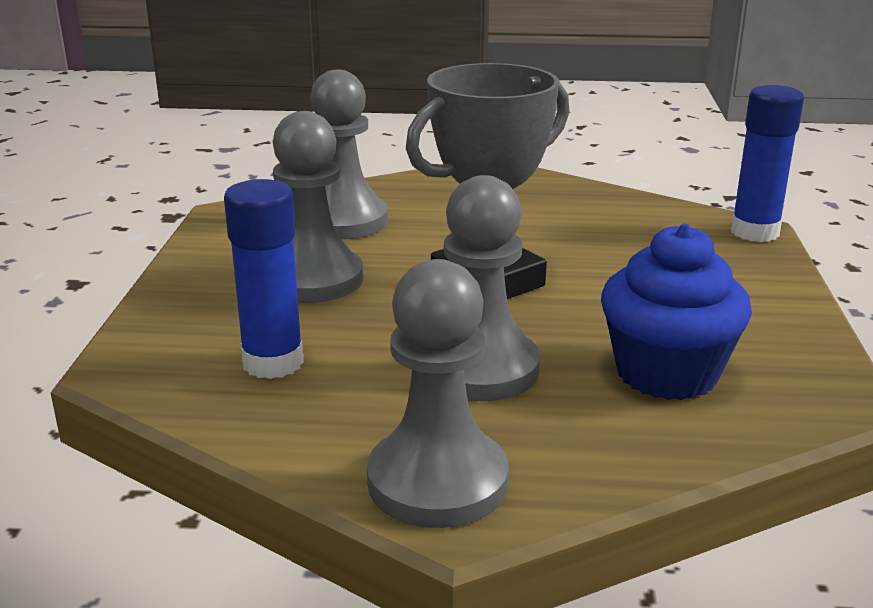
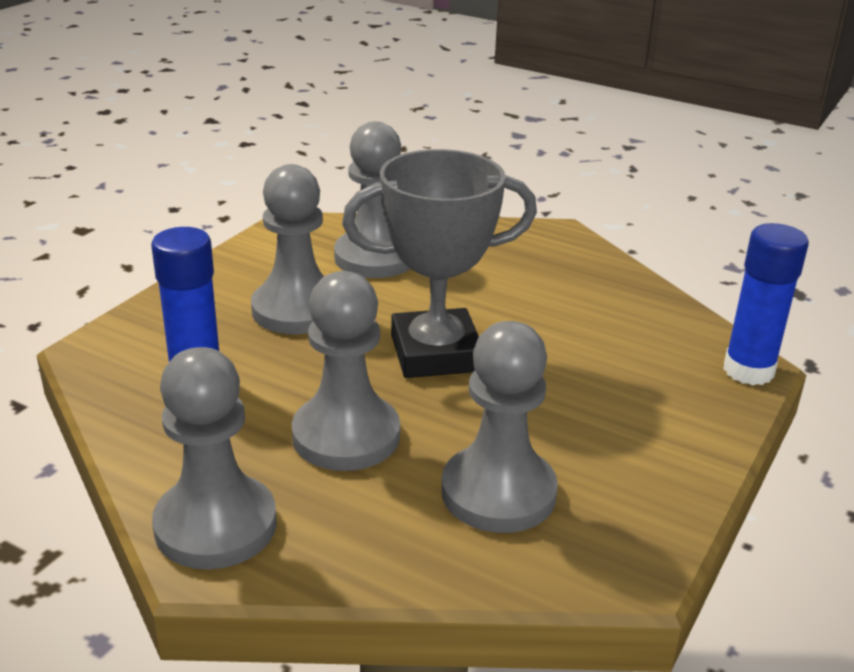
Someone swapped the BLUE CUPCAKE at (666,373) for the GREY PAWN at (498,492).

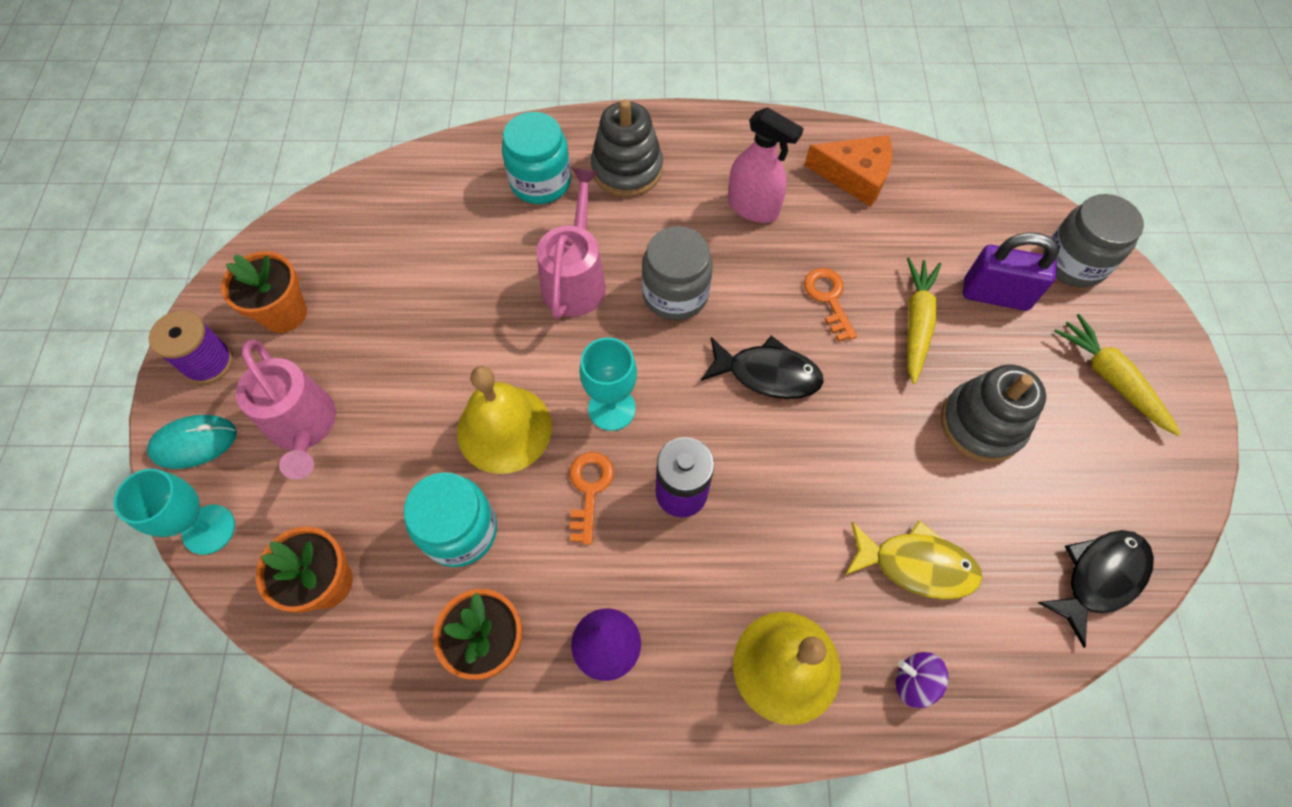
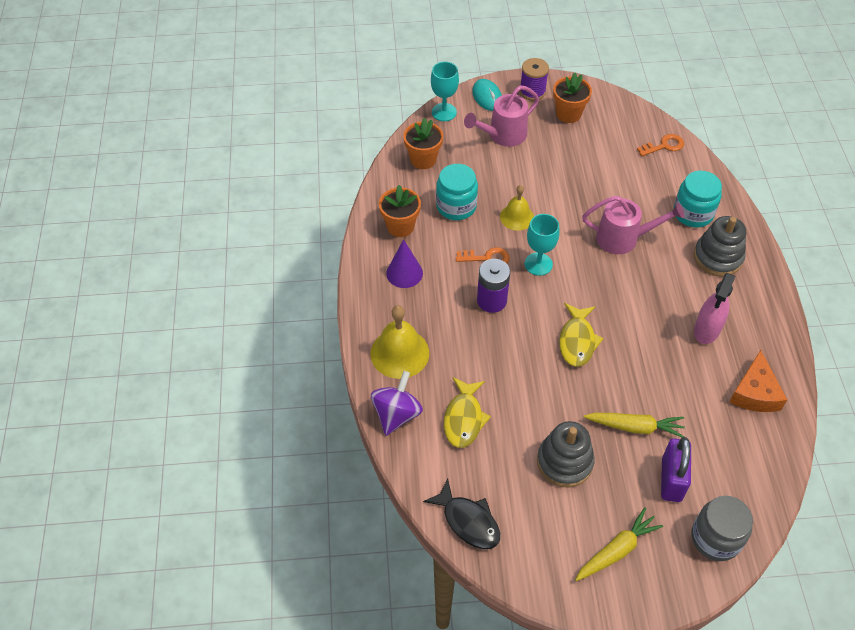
Someone took away the GREY JAR at (675,294).
Someone carried the ORANGE KEY from (828,299) to (664,146).
Someone repainted the BLACK FISH at (767,374), which became the YELLOW FISH at (577,341).
Someone scaled the YELLOW BELL at (504,429) by 0.64.
Someone scaled the PURPLE SPINNING TOP at (914,682) by 1.70.

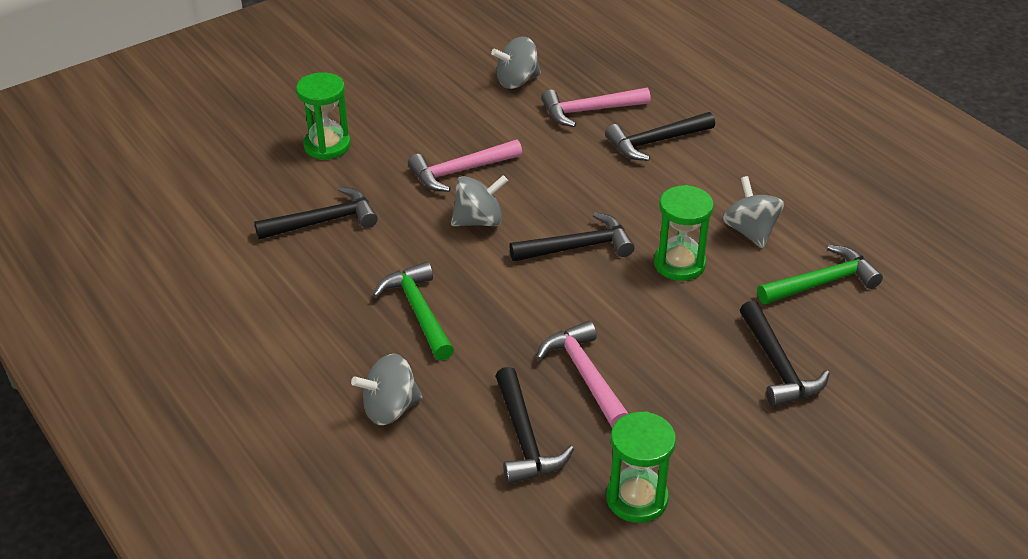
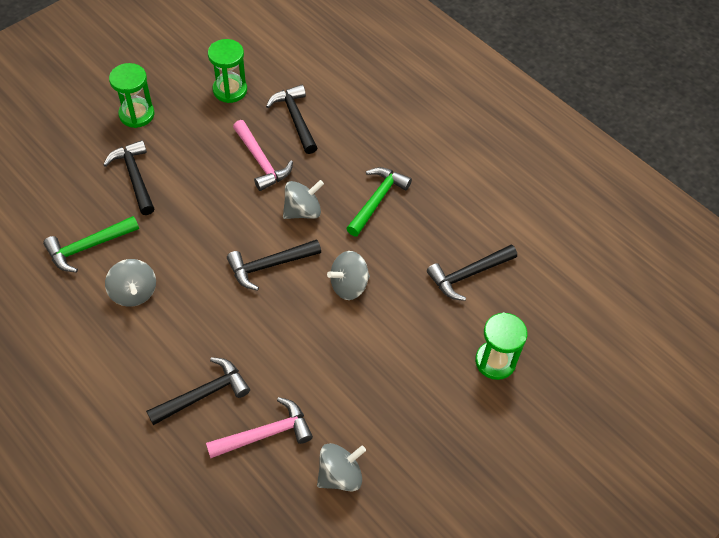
Someone took away the PINK HAMMER at (460,171).
Someone carried the GREY SPINNING TOP from (390,409) to (302,211).
Someone carried the GREEN HOURGLASS from (679,264) to (137,114).
Someone rotated the GREEN HAMMER at (418,311) by 120 degrees counterclockwise.

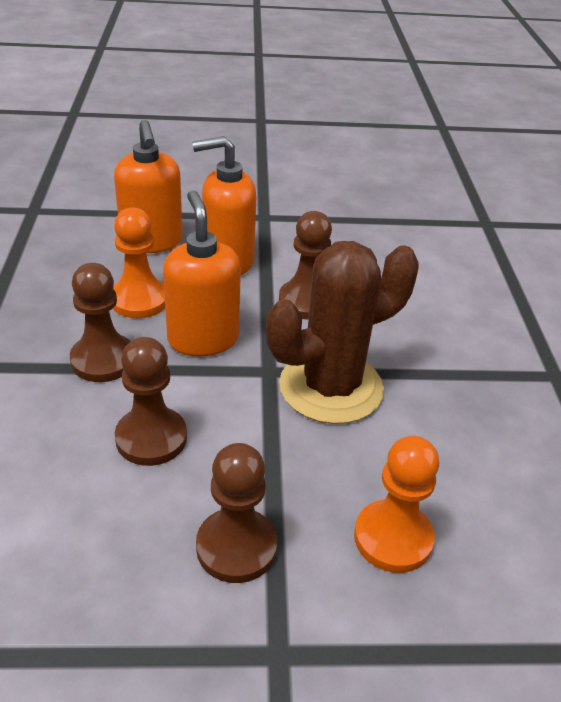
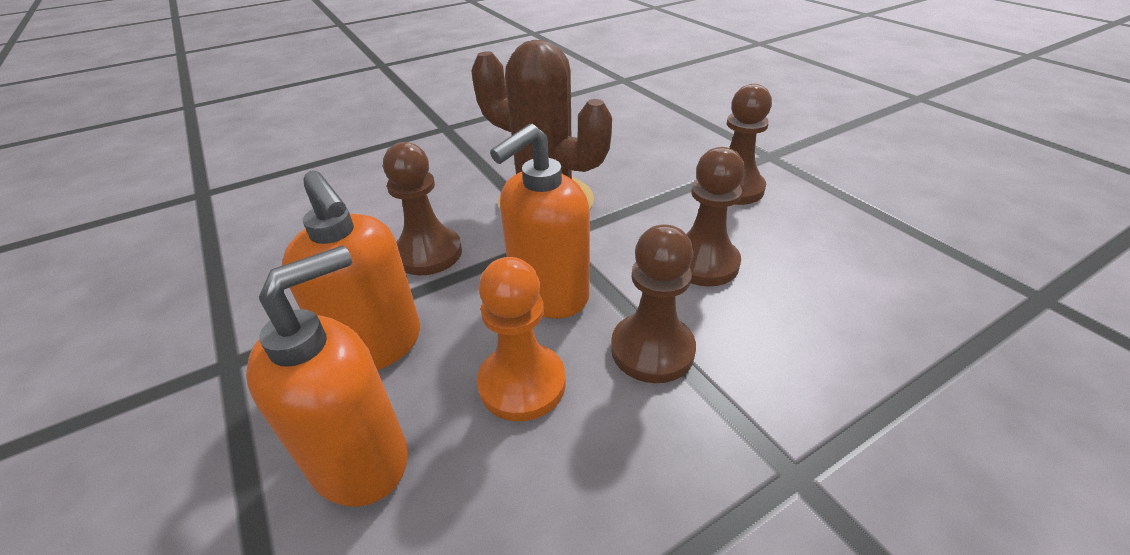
Someone took away the ORANGE PAWN at (393,538).

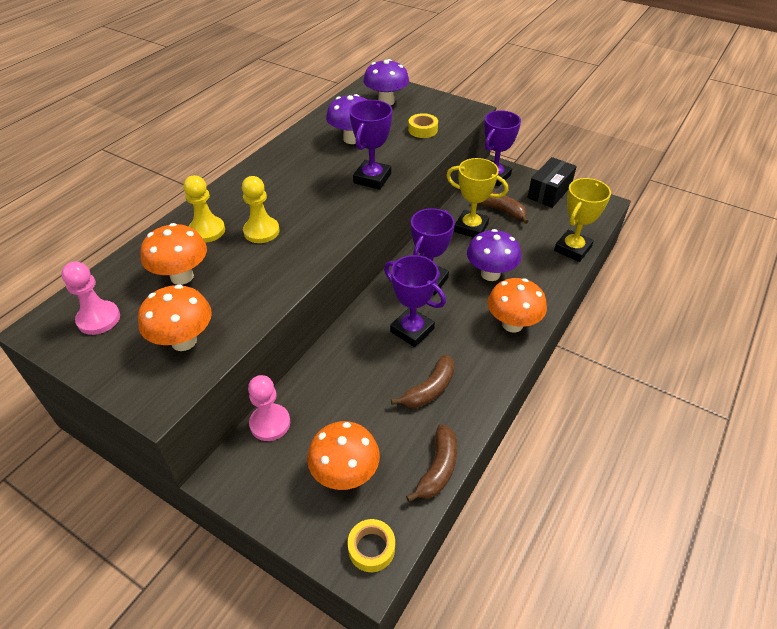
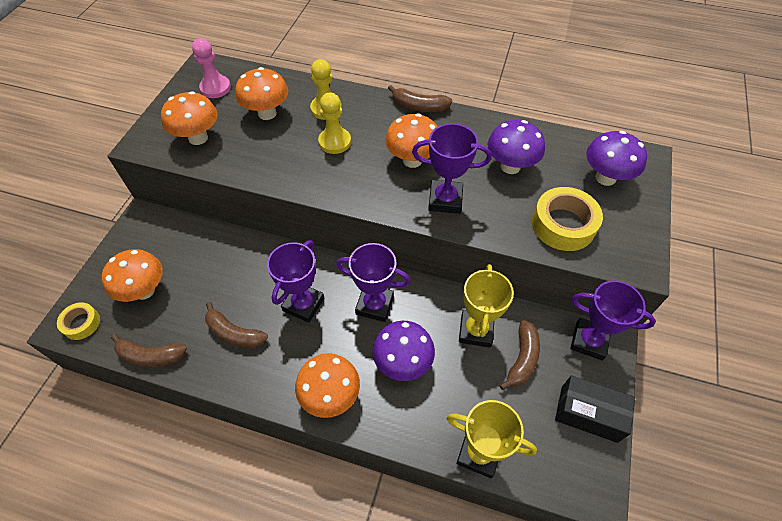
Someone took away the PINK PAWN at (270,423).
Someone put down the ORANGE MUSHROOM at (412,160).
Someone put down the BROWN BANANA at (419,106).
Someone scaled the YELLOW TAPE at (422,130) by 1.72.

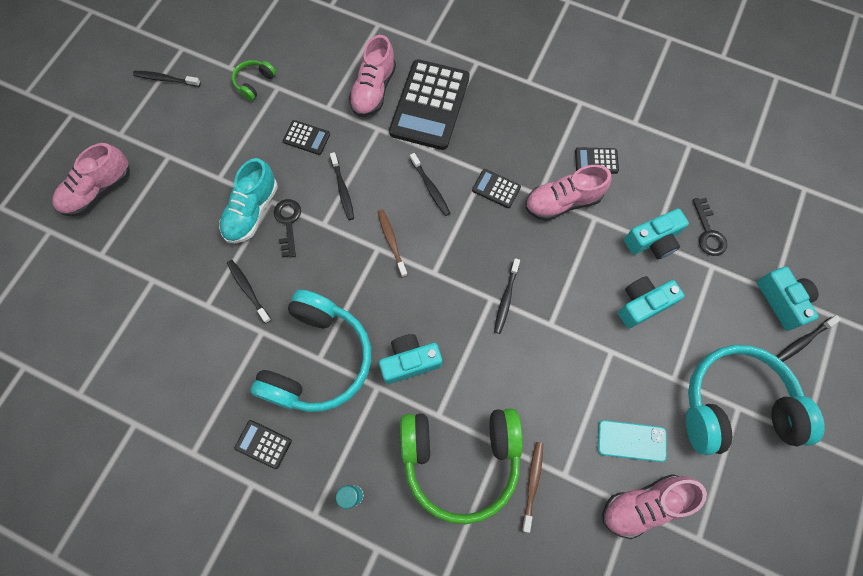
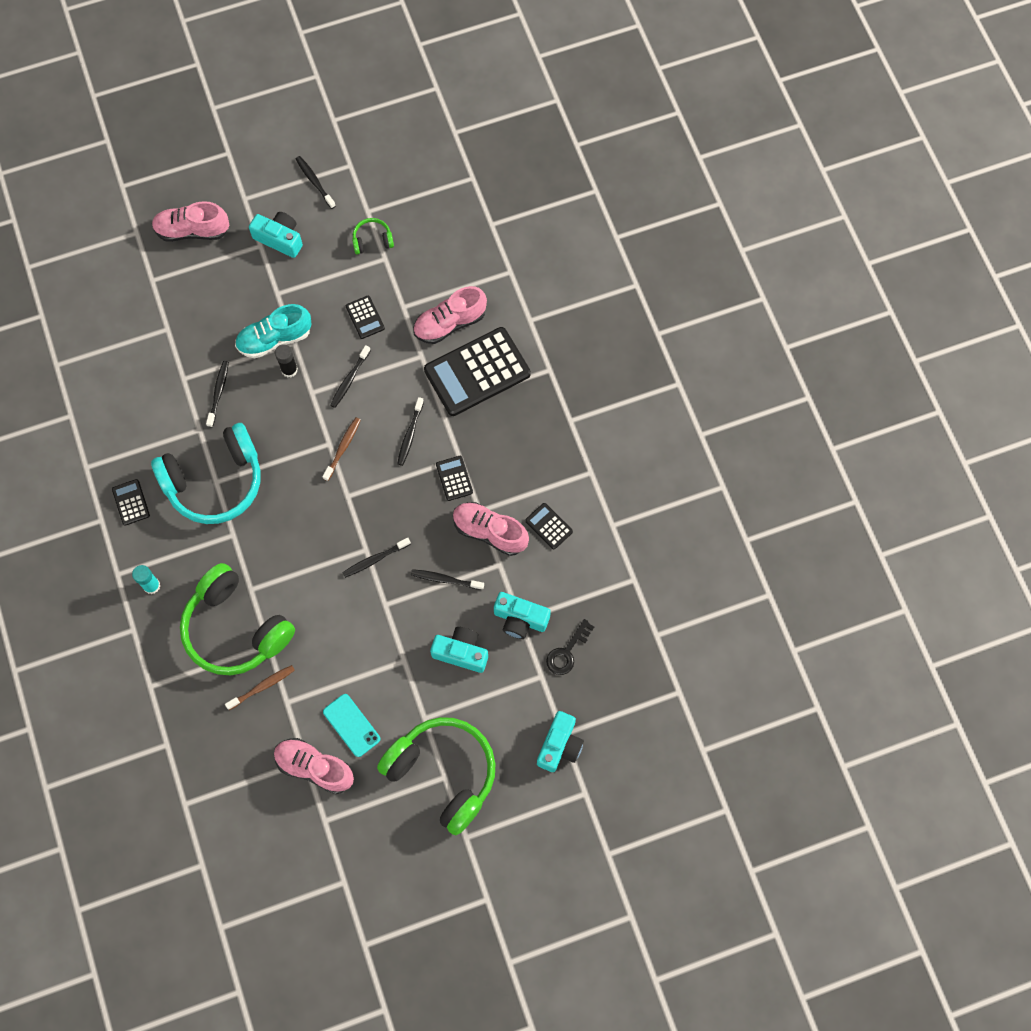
Someone carried the TURQUOISE CAMERA from (410,361) to (279,239).
Someone carried the BLACK TOOTHBRUSH from (802,341) to (445,579).
Someone swapped the BLACK KEY at (288,223) for the BLACK GLUE STICK at (289,370).
Someone repainted the TURQUOISE HEADPHONES at (735,406), which became the GREEN HEADPHONES at (443,774).

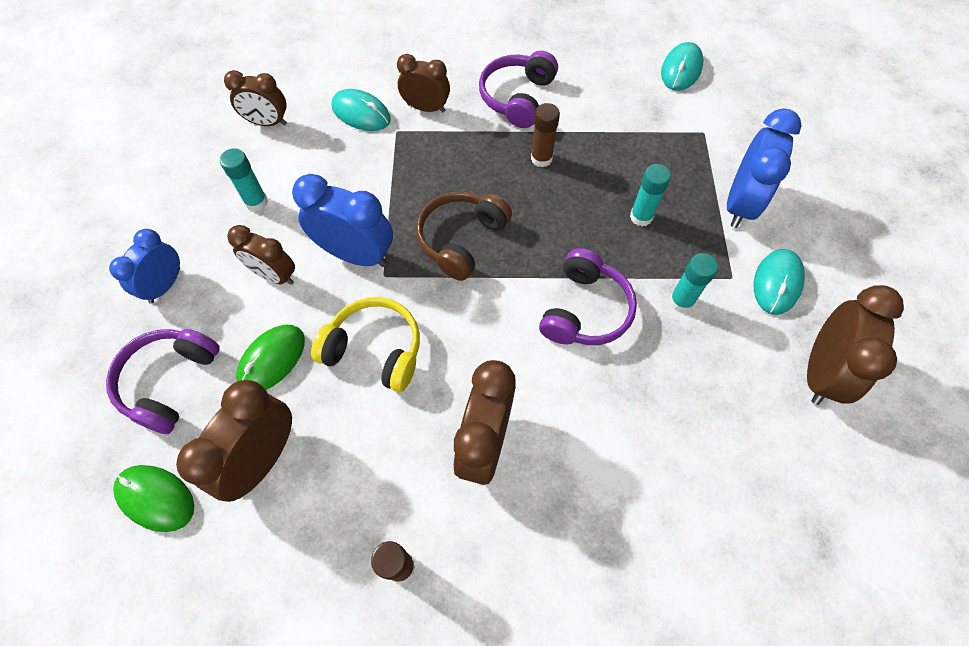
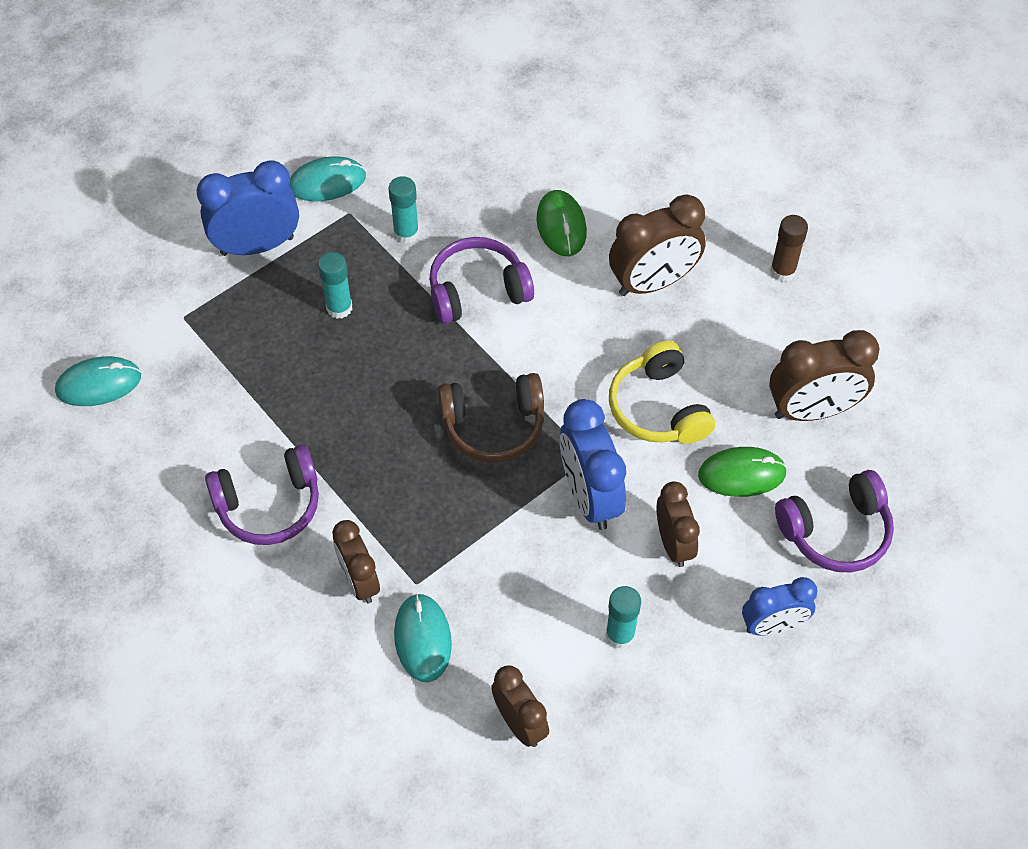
Someone took away the BROWN GLUE STICK at (541,158).
Someone took away the BROWN CLOCK at (820,372).
Someone carried the GREEN MOUSE from (156,498) to (561,225).

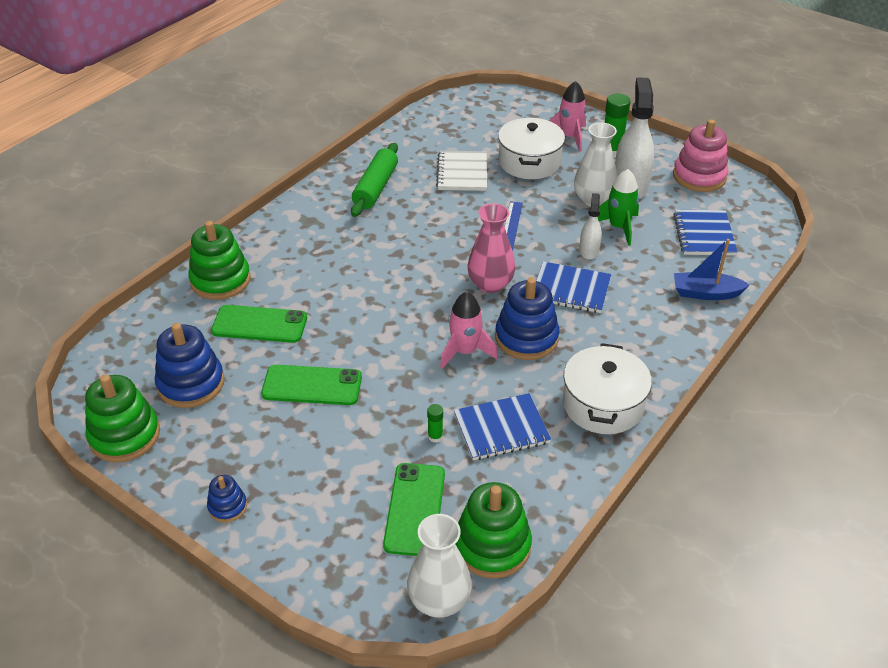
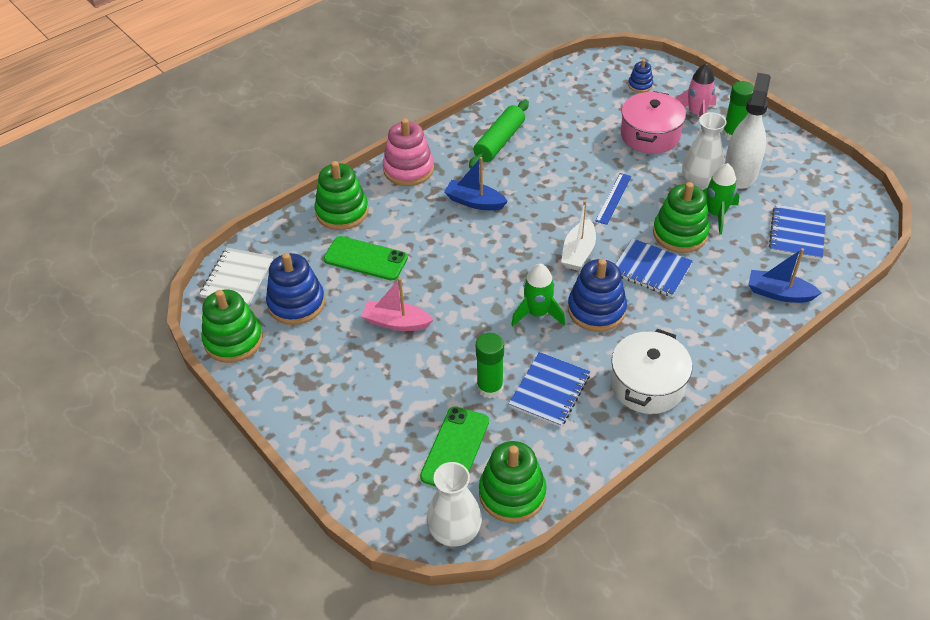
Someone put down the BLUE BOAT at (474,202).
Someone carried the BLUE STACKING TOY from (227,506) to (640,85).
Someone carried the WHITE NOTEBOOK from (462,173) to (237,278).
Someone carried the PINK STACKING TOY from (699,176) to (408,169).
Someone swapped the GREEN PHONE at (312,385) for the PINK BOAT at (396,322).
Someone swapped the PINK VASE at (490,284) for the WHITE BOAT at (578,252).
Someone swapped the WHITE SPRAY BOTTLE at (589,251) for the GREEN STACKING TOY at (680,233).
Someone repainted the PINK ROCKET at (465,351), which became the GREEN ROCKET at (537,313).
Someone repainted the WHITE POT at (529,162), which became the PINK POT at (650,135).
Someone rotated the BLUE NOTEBOOK at (501,429) by 60 degrees counterclockwise.
Someone scaled the GREEN GLUE STICK at (435,436) by 1.97.

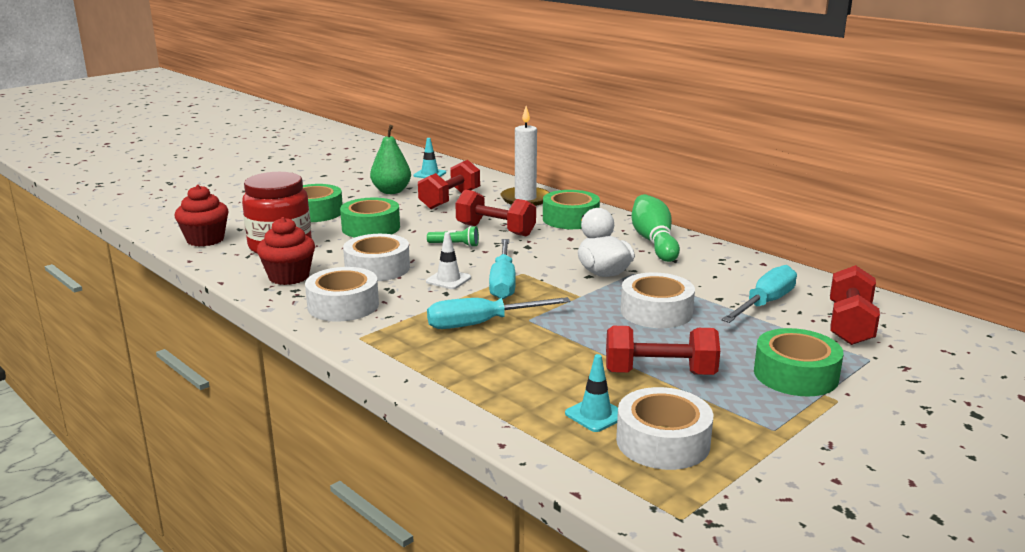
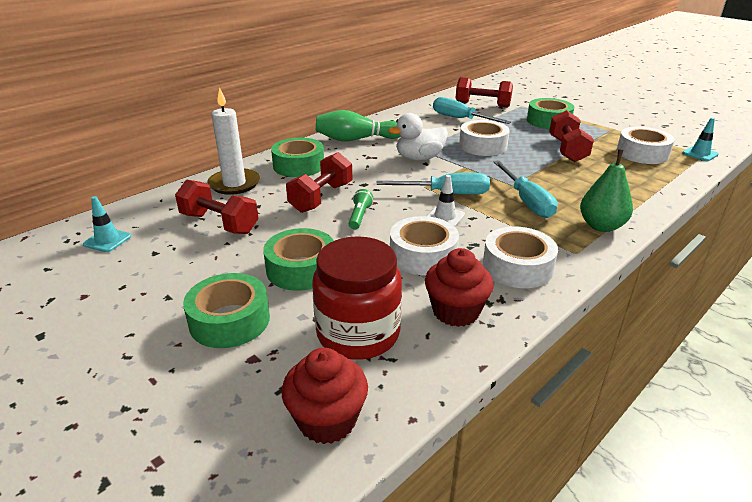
Someone carried the GREEN PEAR from (391,191) to (601,226).
Someone carried the TURQUOISE TRAFFIC CONE from (595,415) to (700,154).

